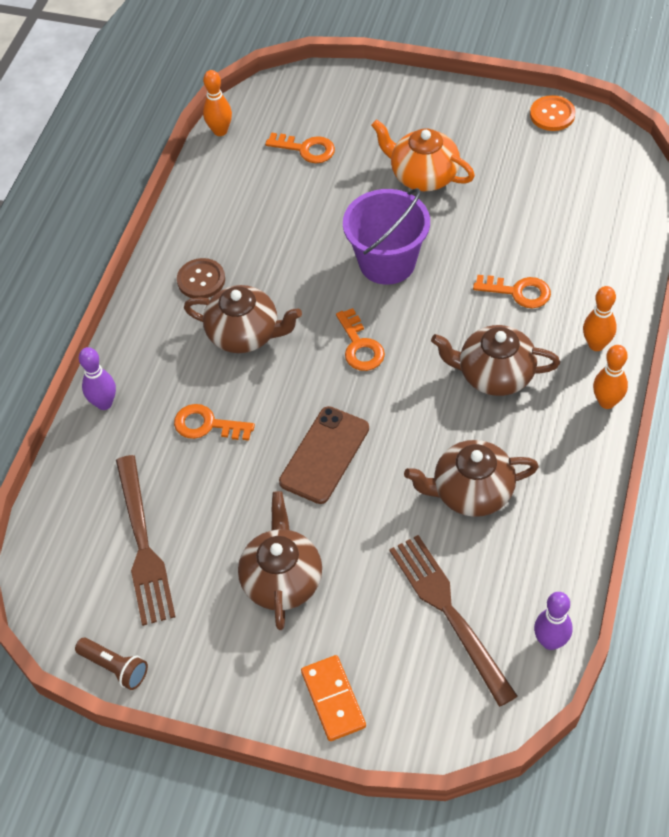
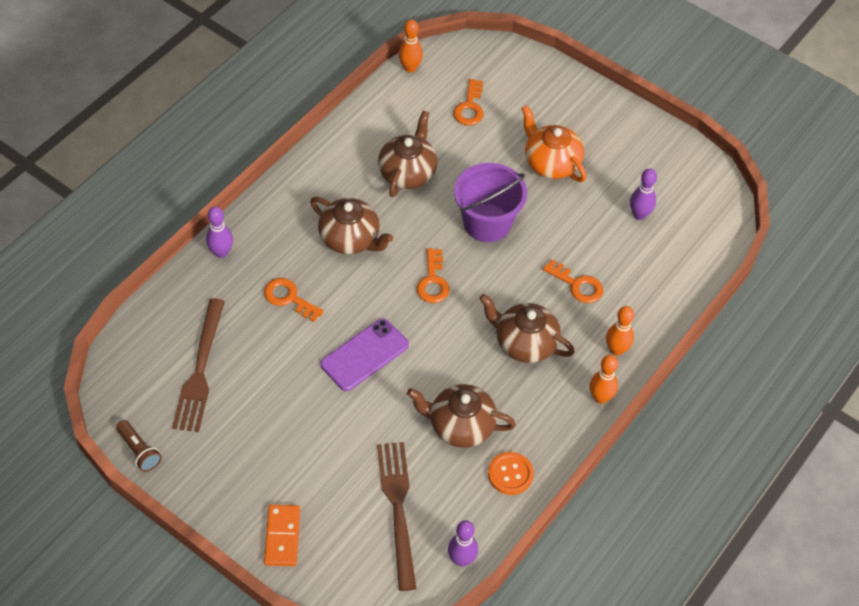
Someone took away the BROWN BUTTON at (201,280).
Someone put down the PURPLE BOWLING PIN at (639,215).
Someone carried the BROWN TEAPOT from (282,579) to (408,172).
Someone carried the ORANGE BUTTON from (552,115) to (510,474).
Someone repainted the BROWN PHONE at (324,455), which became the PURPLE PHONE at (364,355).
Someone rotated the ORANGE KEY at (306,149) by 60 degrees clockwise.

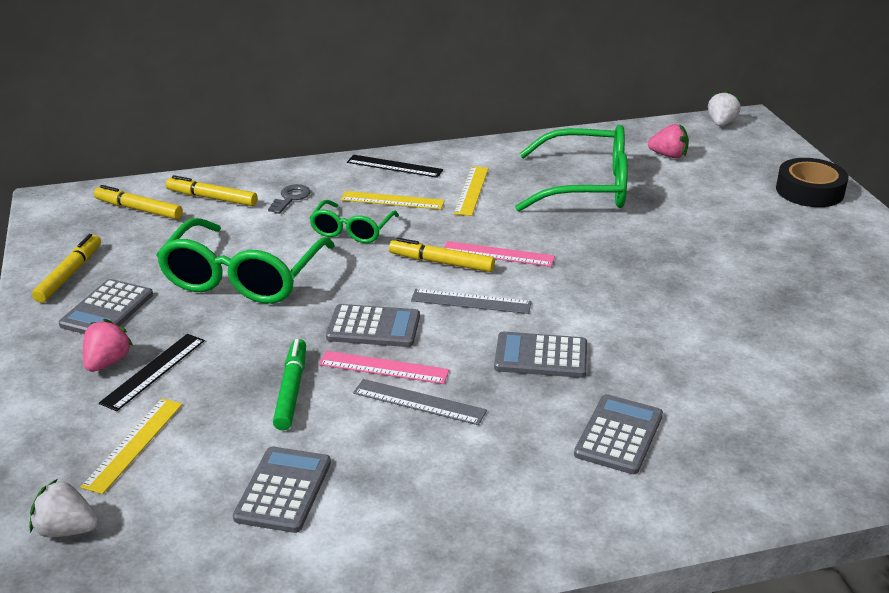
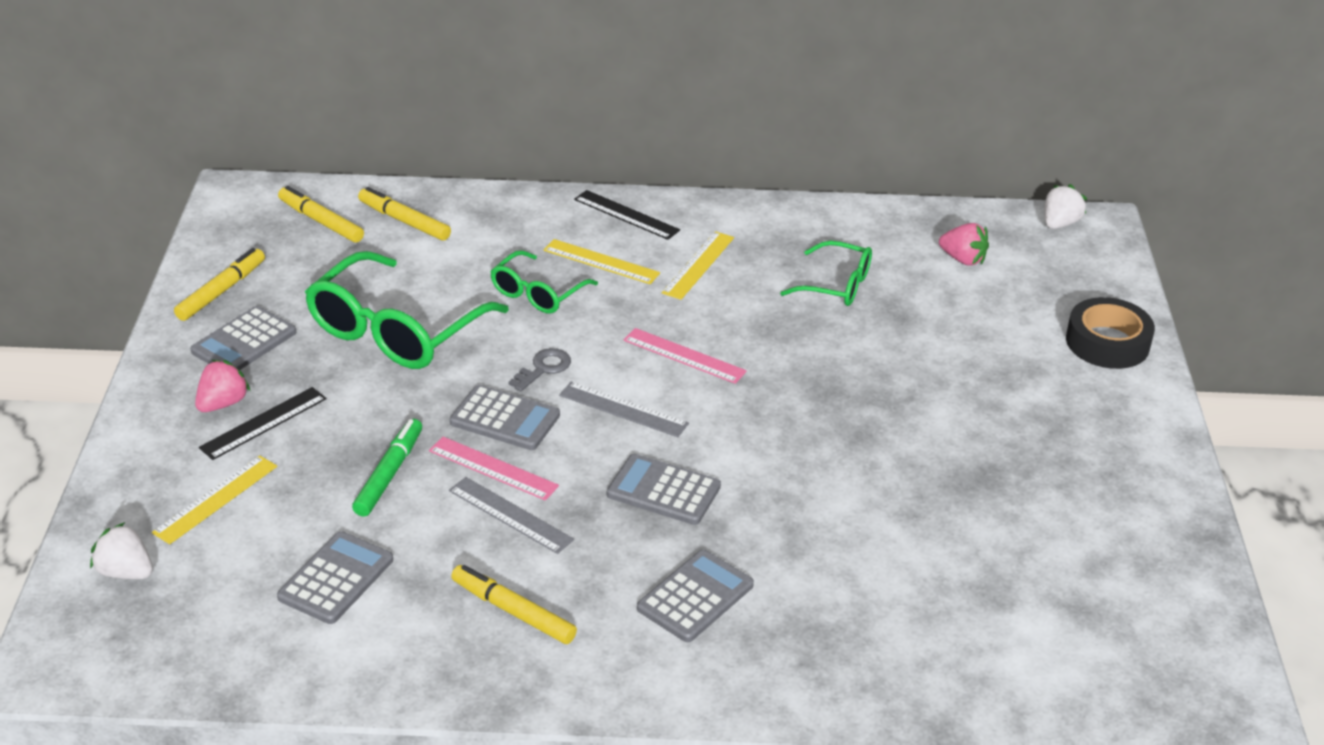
Someone carried the GREY KEY from (290,198) to (543,368).
Someone carried the YELLOW MARKER from (441,262) to (513,611).
Someone scaled the GREEN GLASSES at (587,186) by 0.55.

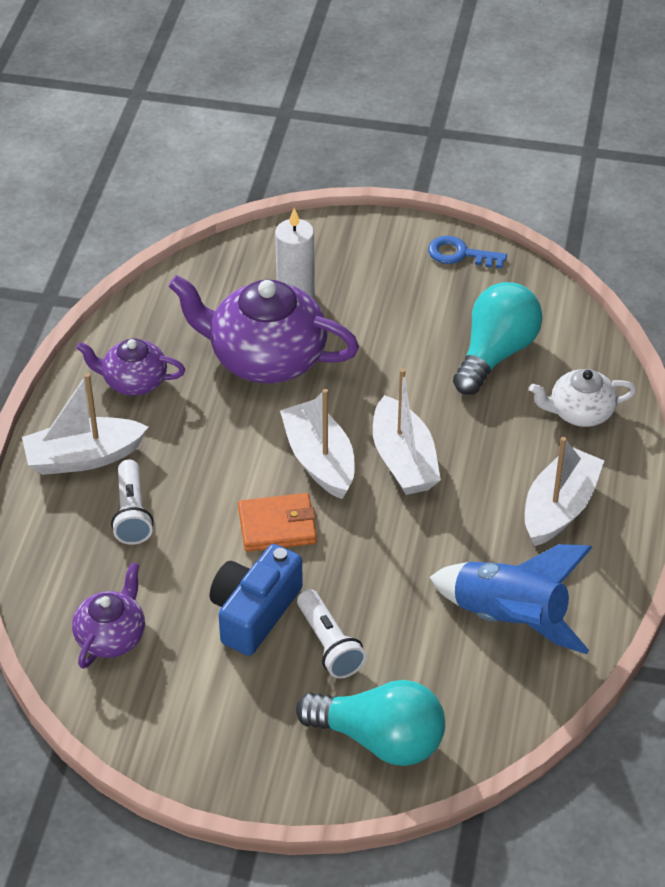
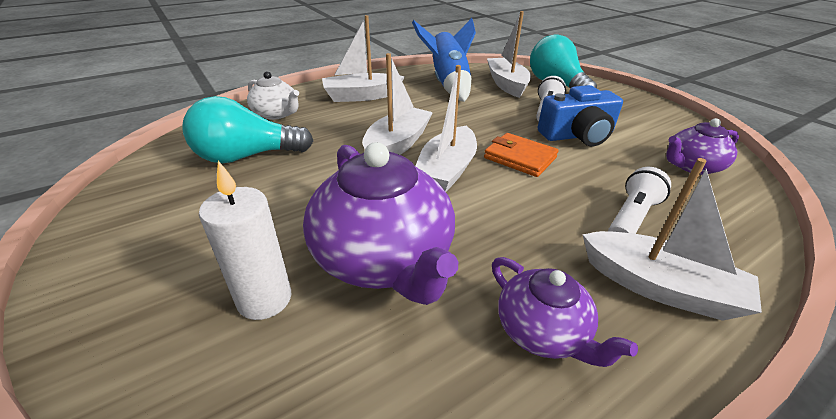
Someone took away the BLUE KEY at (460,254).
Someone put down the WHITE BOAT at (506,84).

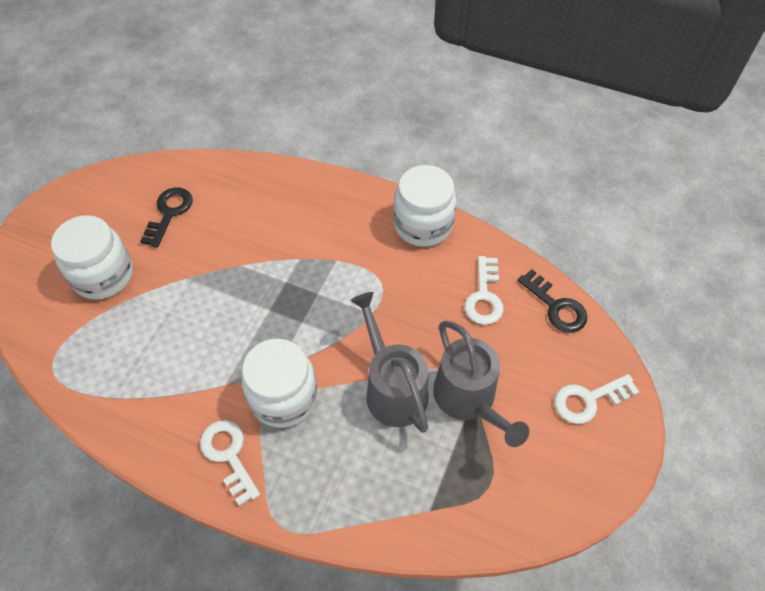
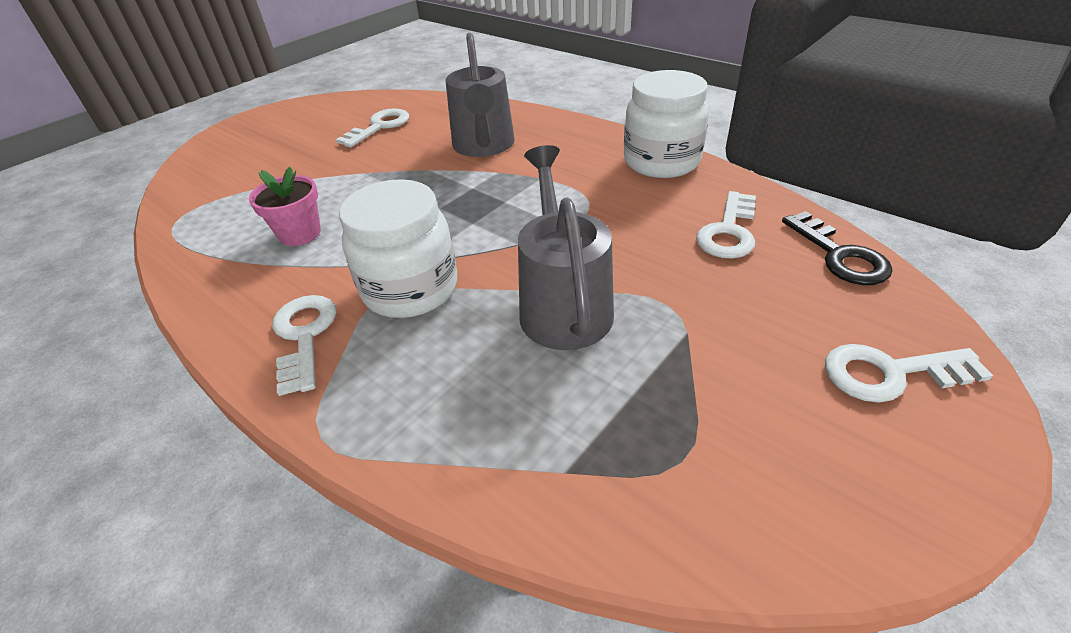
Someone took away the WHITE JAR at (103,275).
Someone put down the PINK FLOWER POT at (300,234).
Someone carried the GREY WATERING CAN from (469,400) to (484,146).
Someone repainted the BLACK KEY at (169,213), which became the WHITE KEY at (379,126).

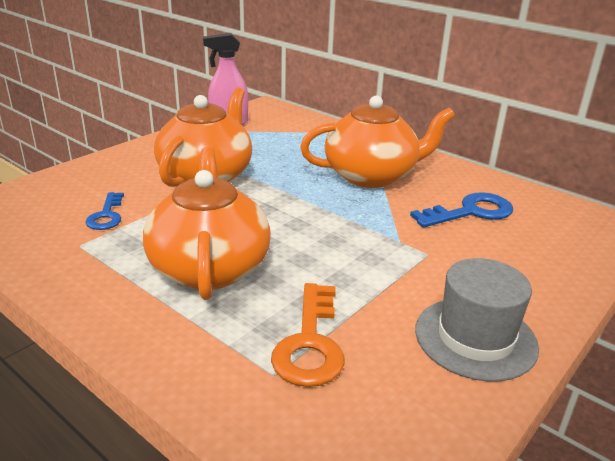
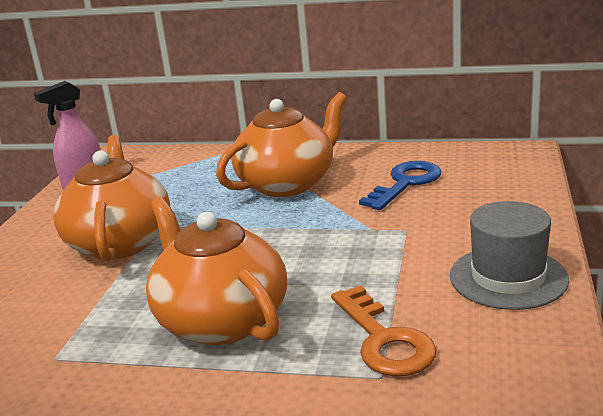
Someone took away the BLUE KEY at (106,215).

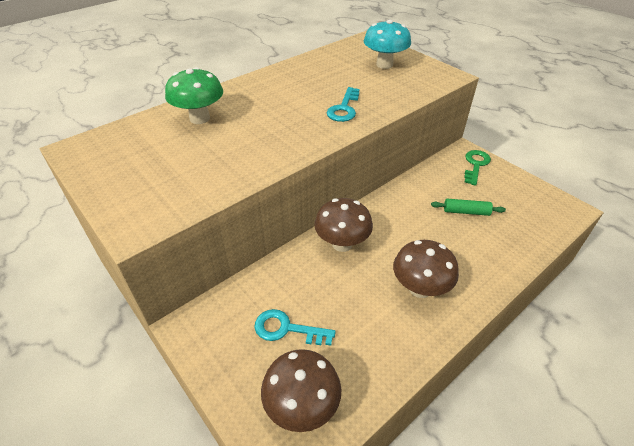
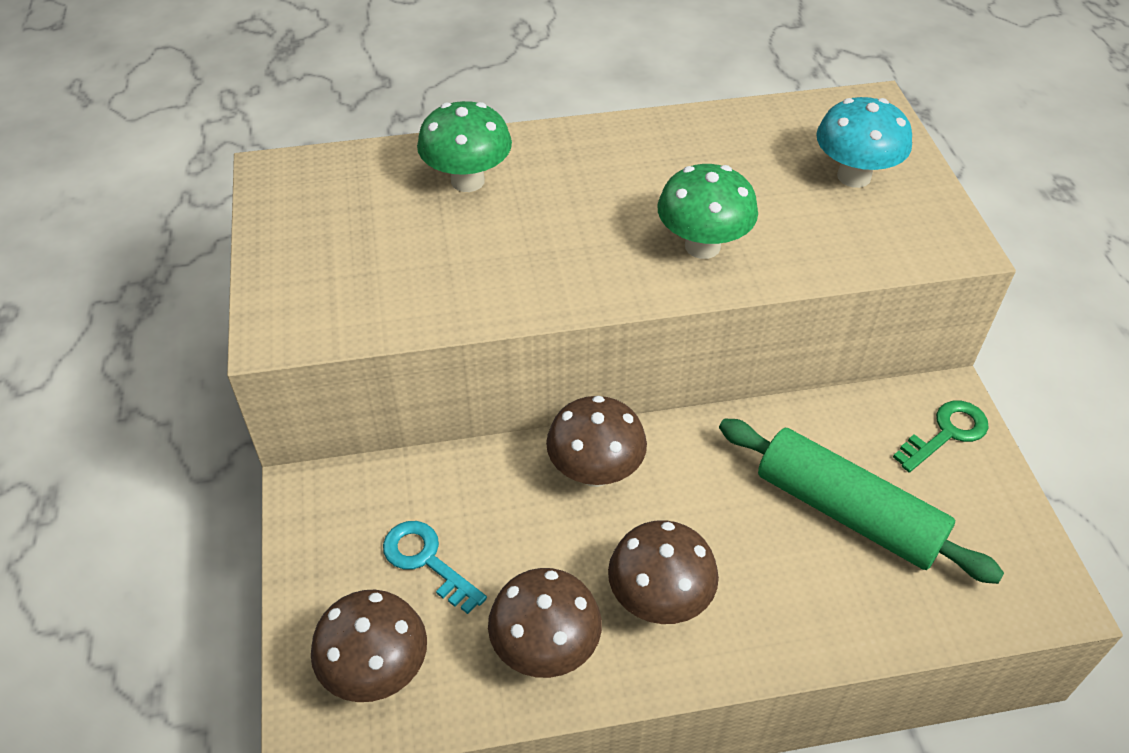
Someone put down the BROWN MUSHROOM at (545,649).
Someone swapped the TURQUOISE KEY at (344,108) for the GREEN MUSHROOM at (702,246).
Someone scaled the GREEN ROLLING PIN at (466,212) by 2.18.

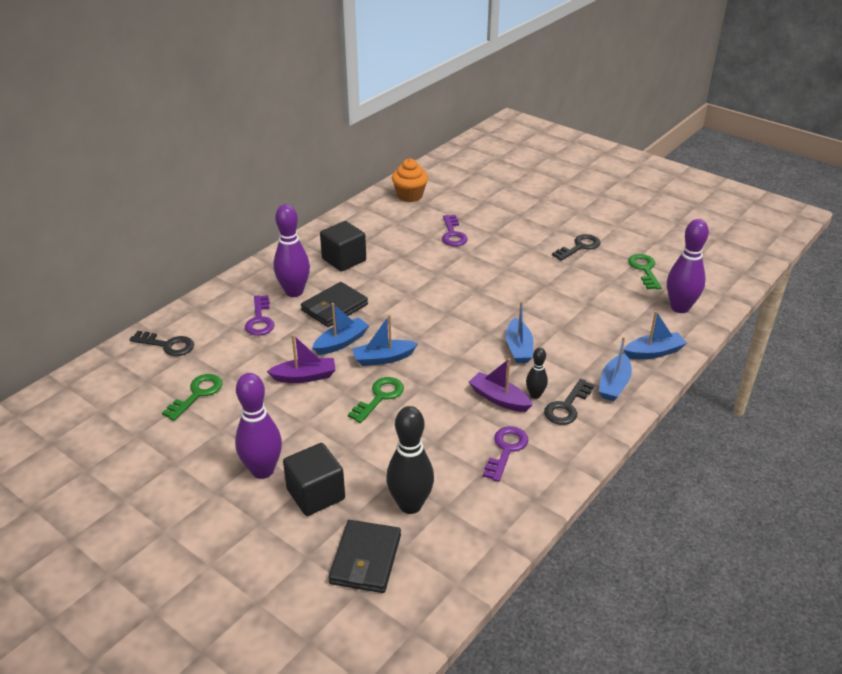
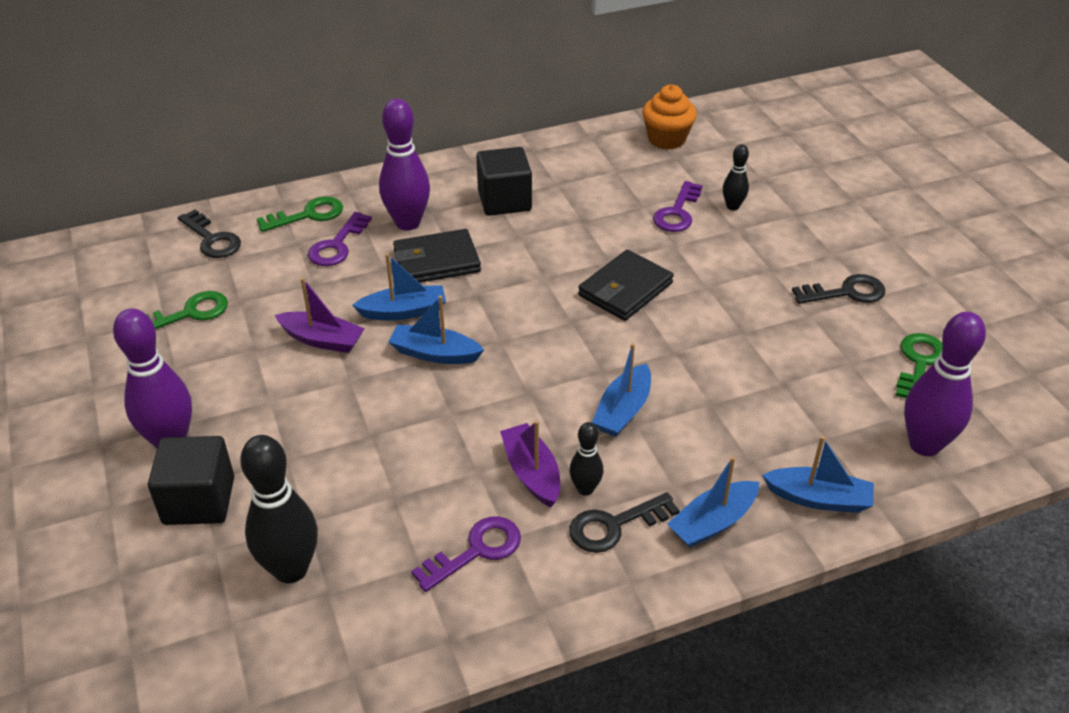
Someone put down the BLACK BOWLING PIN at (732,206).
Someone carried the BLACK WALLET from (366,559) to (625,289).
Someone carried the GREEN KEY from (379,397) to (308,215).

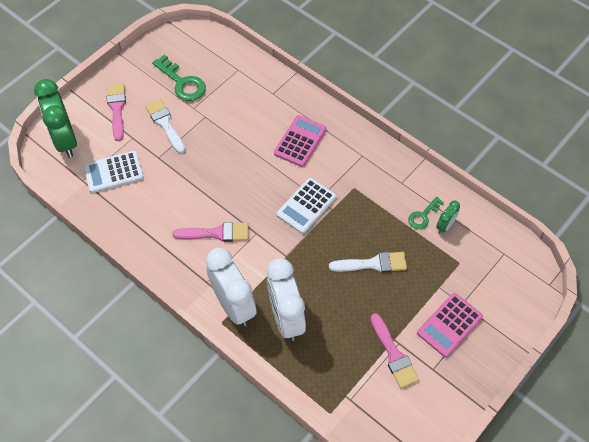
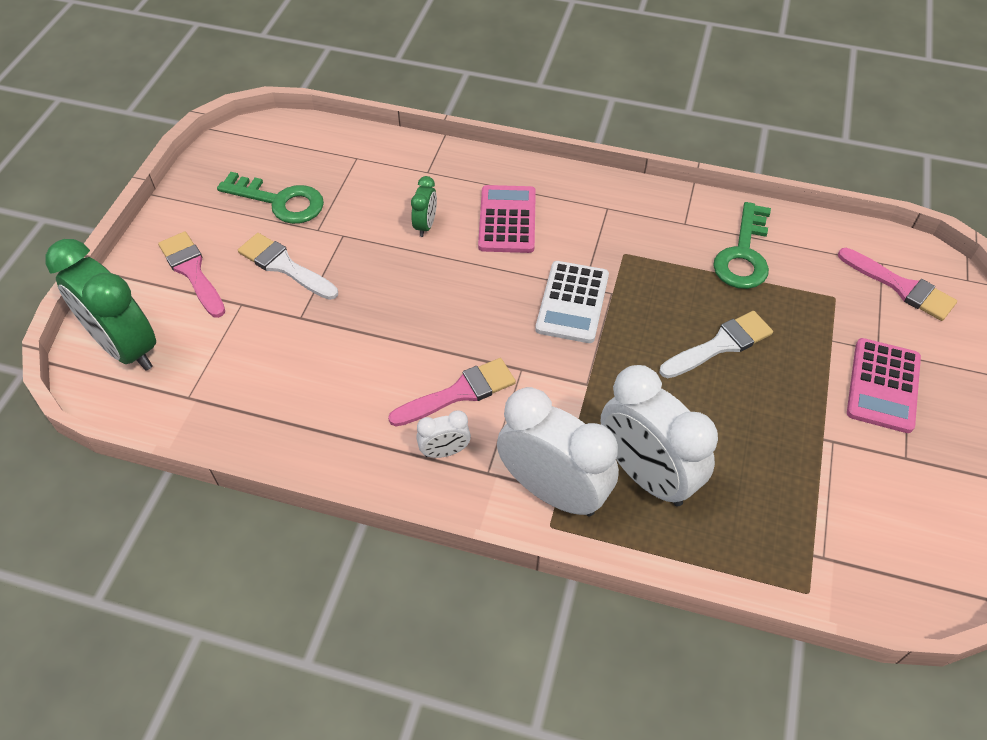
Someone took away the WHITE CALCULATOR at (113,172).
Someone put down the WHITE CLOCK at (444,451).
Someone carried the PINK BRUSH from (393,354) to (900,287).
Someone carried the GREEN CLOCK from (445,226) to (425,225).
Someone scaled the GREEN KEY at (423,215) by 1.68.

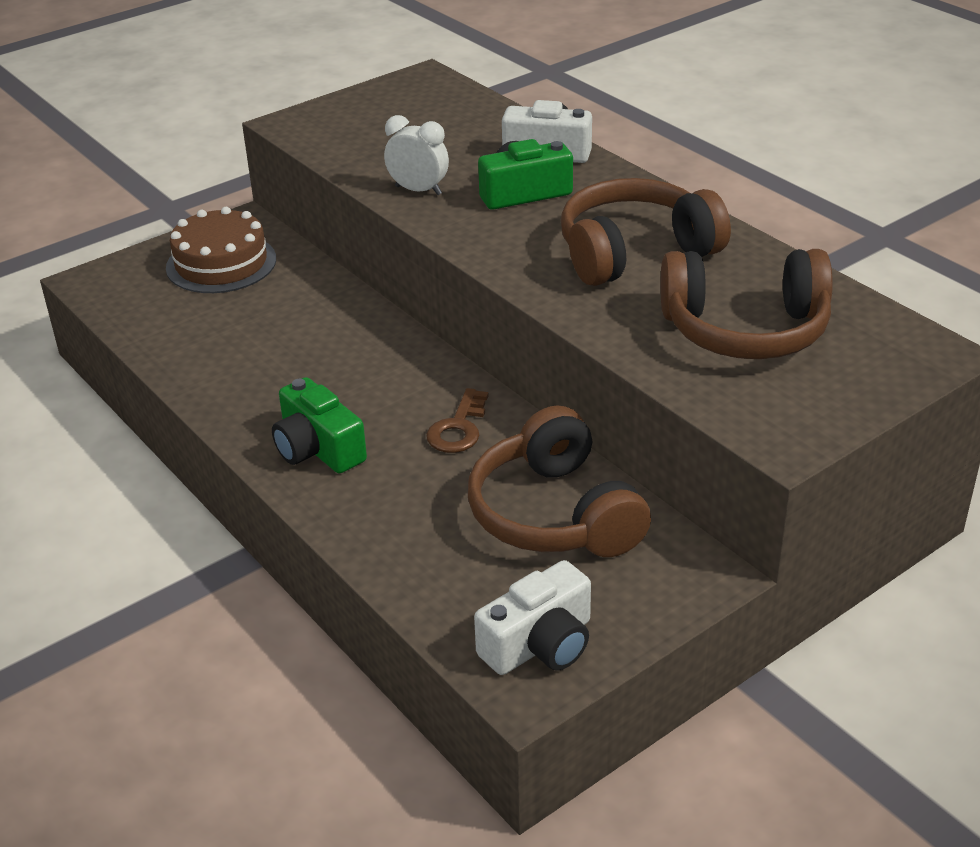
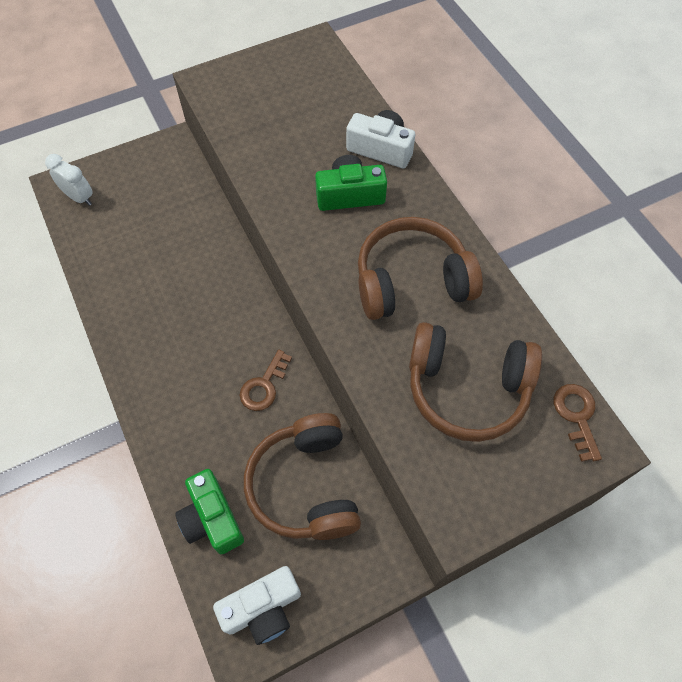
Someone took away the BROWN CAKE at (221,263).
Someone put down the BROWN KEY at (576,416).
Someone carried the GREEN CAMERA from (318,449) to (212,518).
Someone carried the WHITE CLOCK from (418,190) to (79,197).

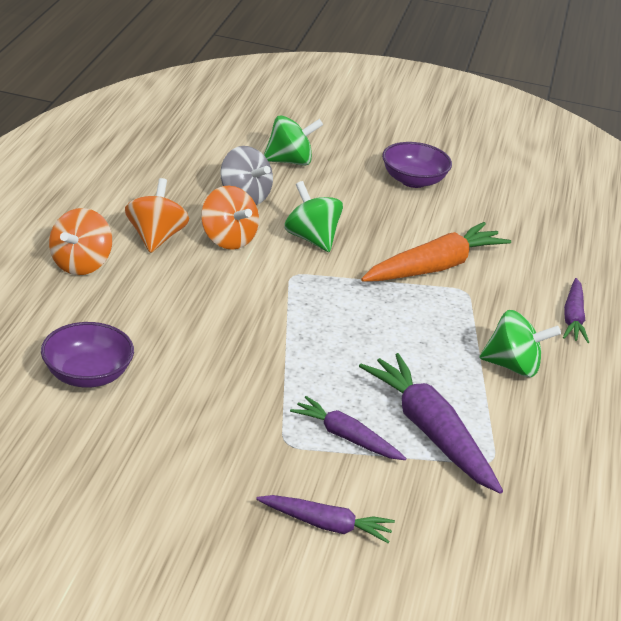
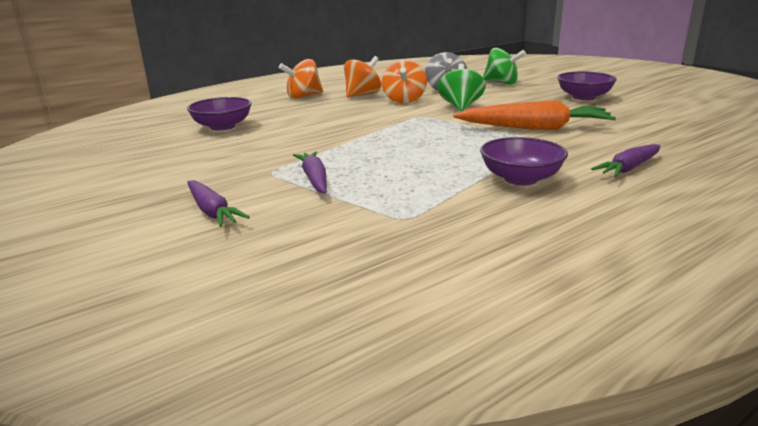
Someone took away the PURPLE CARROT at (430,432).
Someone swapped the GREEN SPINNING TOP at (513,366) for the PURPLE BOWL at (520,179).

